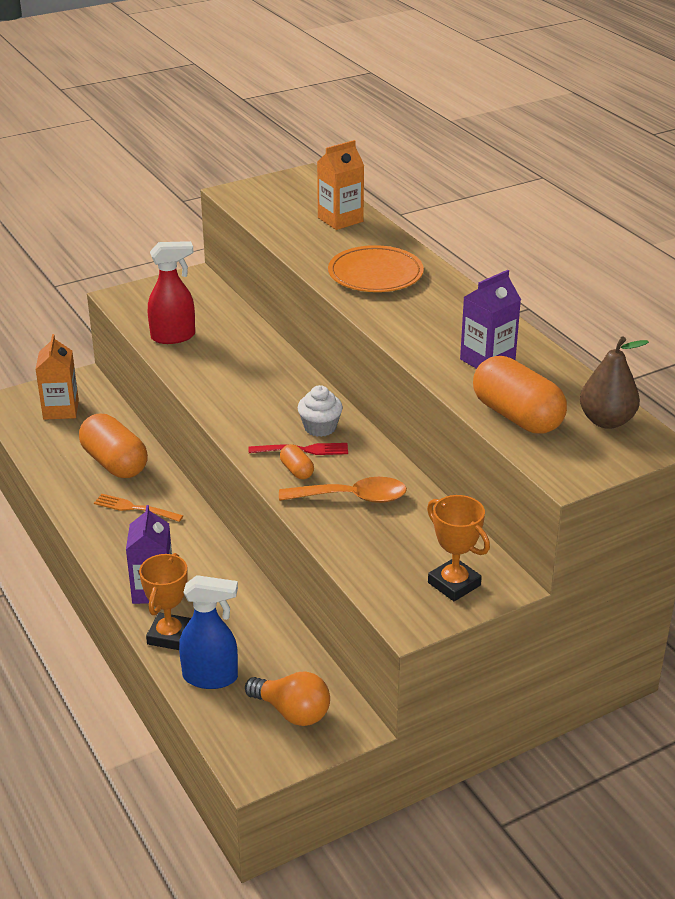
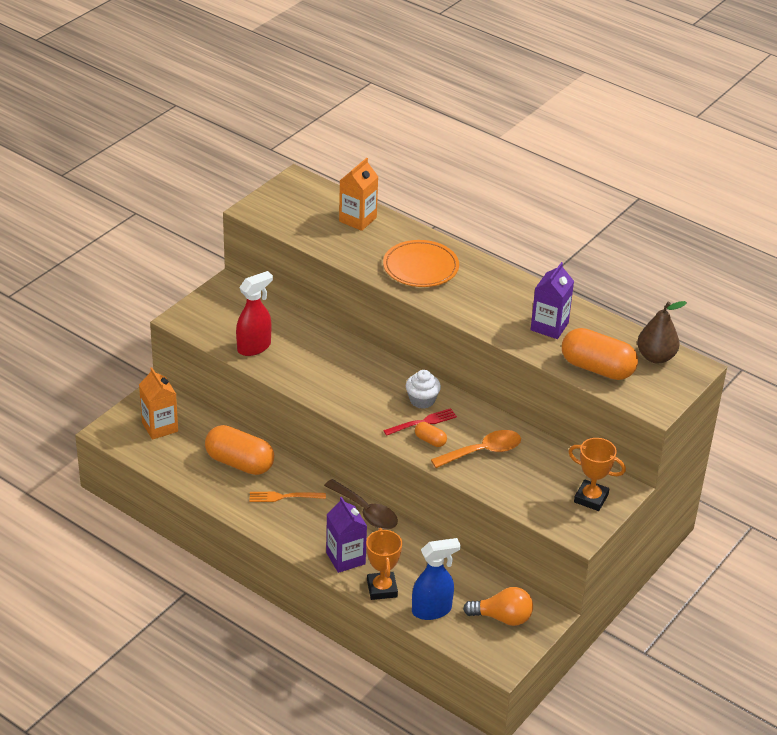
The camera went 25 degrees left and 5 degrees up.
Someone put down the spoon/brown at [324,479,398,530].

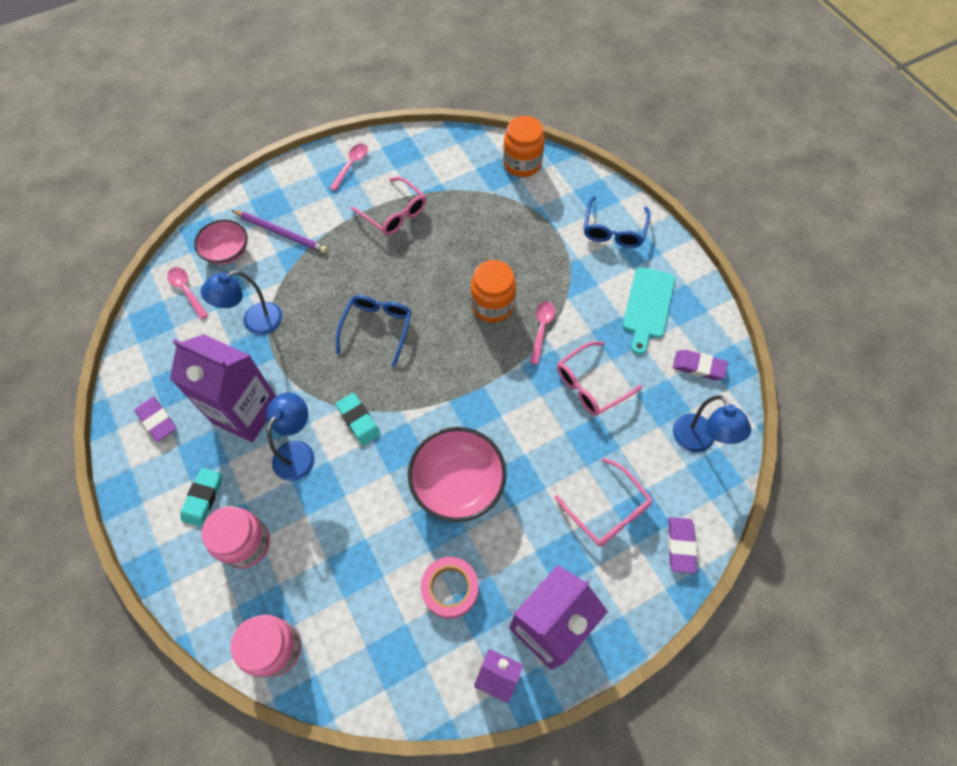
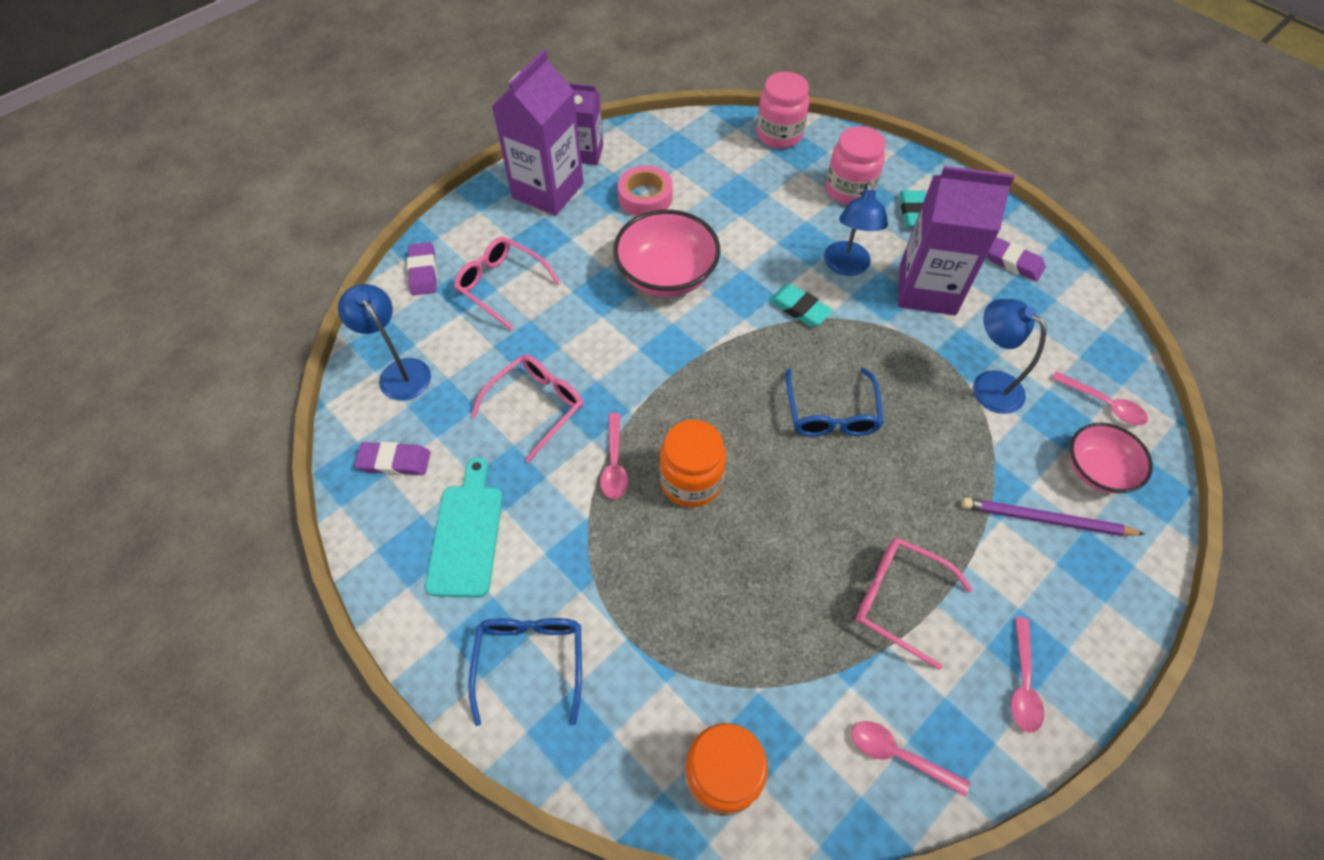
The camera went 165 degrees right and 5 degrees down.
Someone rotated the lamp/blue at [201,270,282,335] by 90 degrees counterclockwise.
Someone put down the spoon/pink at [851,721,970,796].

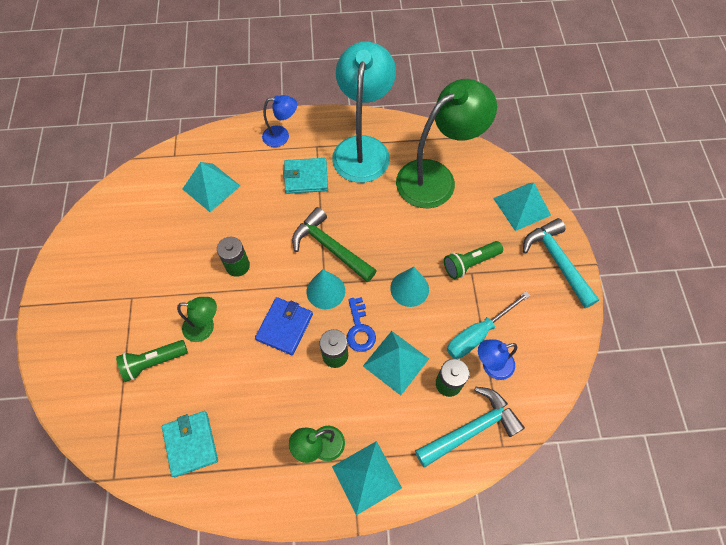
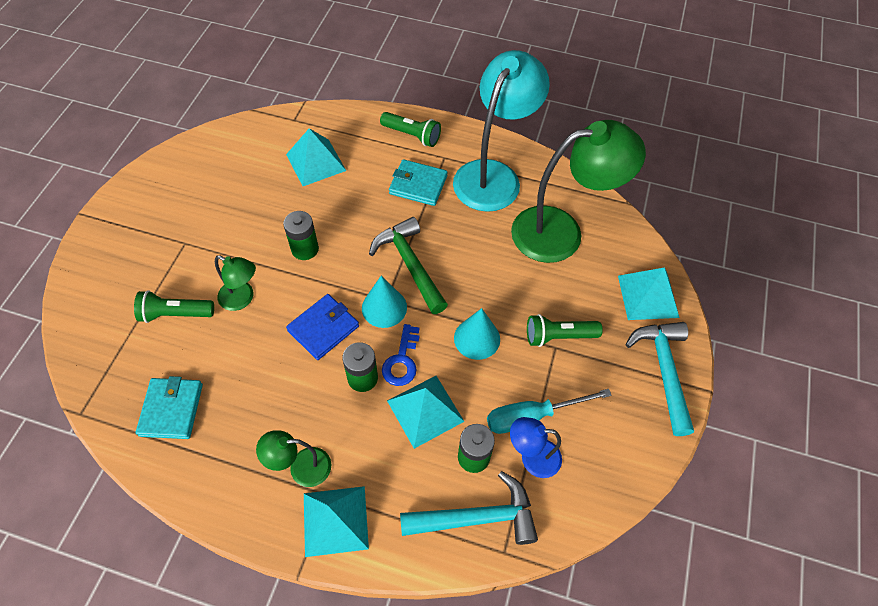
The camera went 20 degrees right and 5 degrees down.
Someone swapped the lamp/blue at [262,95,297,147] for the flashlight/green at [380,112,441,147].

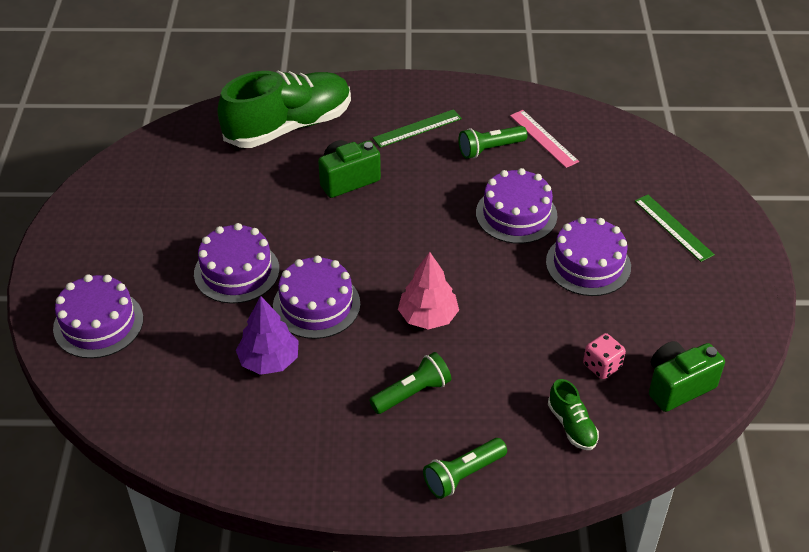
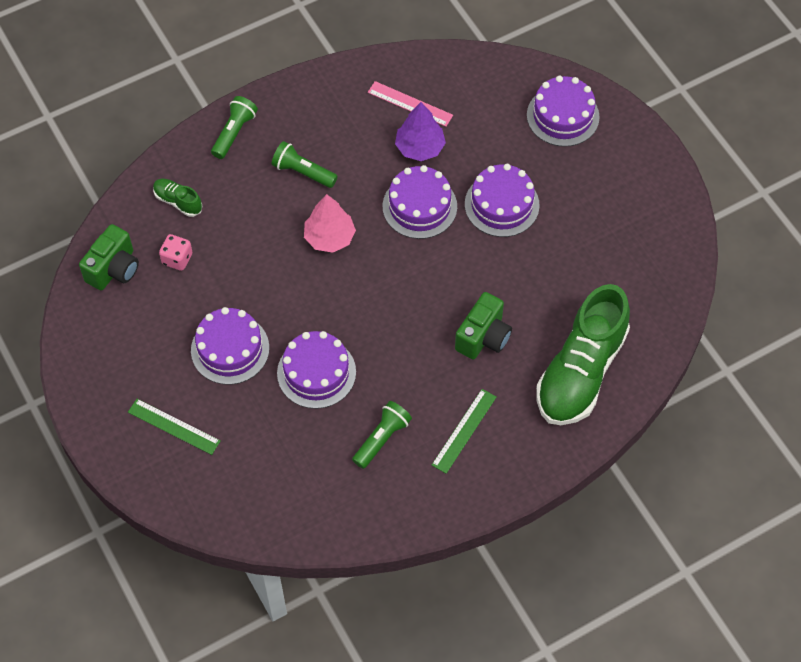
The camera went 150 degrees right and 15 degrees up.
Someone carried the ruler/pink from [510,110,579,168] to [368,81,453,127].
Someone rotated the flashlight/green at [369,352,451,414] by 90 degrees clockwise.

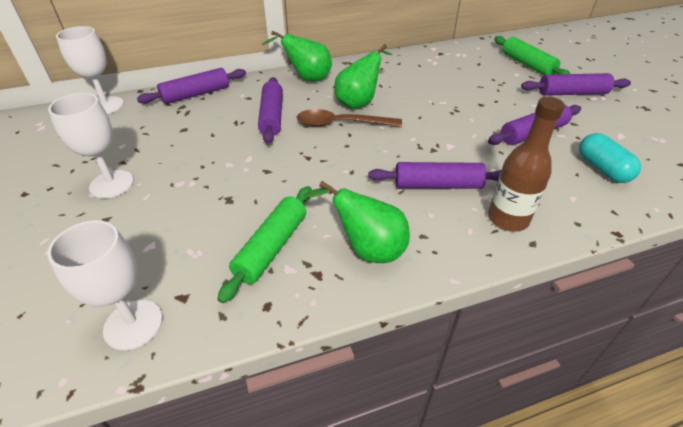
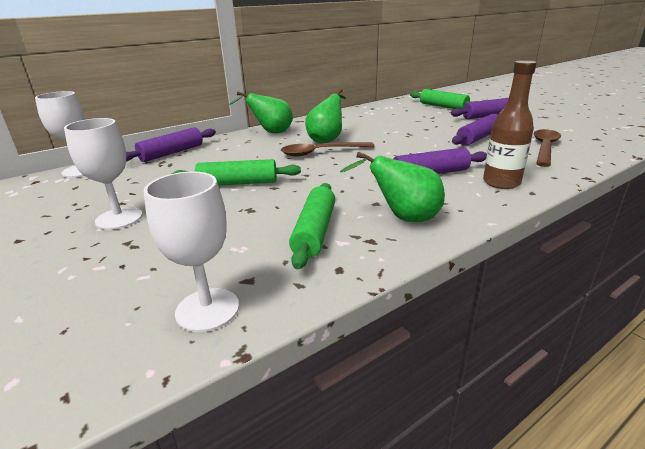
The camera went 15 degrees left and 15 degrees down.
Someone took away the rolling pin/purple at [258,77,283,144].
Someone swapped the capsule/turquoise at [579,133,641,183] for the spoon/brown at [534,129,561,167].
Someone put down the rolling pin/green at [172,159,301,185].

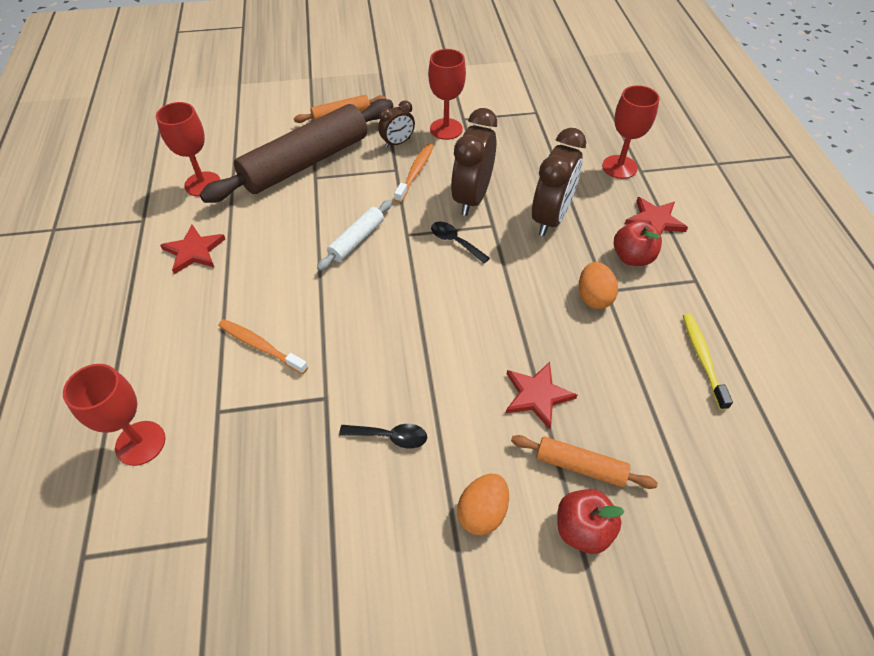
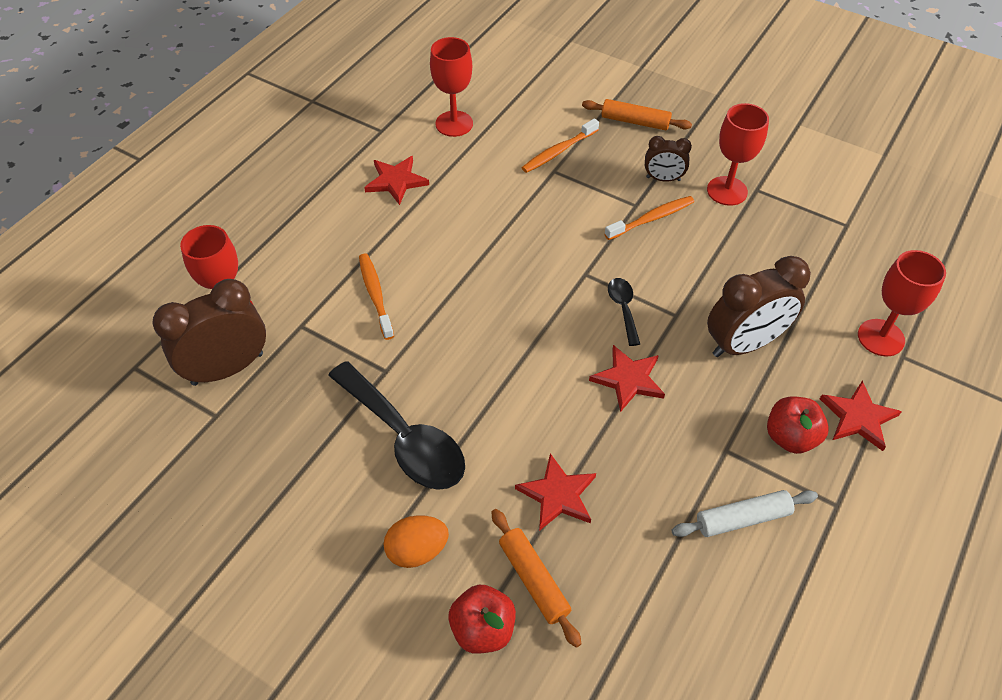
The camera went 40 degrees right and 0 degrees up.
Someone swapped the rolling pin/brown at [199,99,393,203] for the toothbrush/orange at [522,118,599,173].
Someone carried the clock/brown from [451,108,497,216] to [152,279,266,386].
Someone carried the rolling pin/white from [317,200,392,271] to [672,490,818,537].
Someone took away the egg/orange at [579,262,618,309].
Someone took away the toothbrush/yellow at [683,314,733,410].
Someone scaled the spoon/black at [339,424,427,449] by 2.10.
Someone put down the star/red at [589,345,665,412].

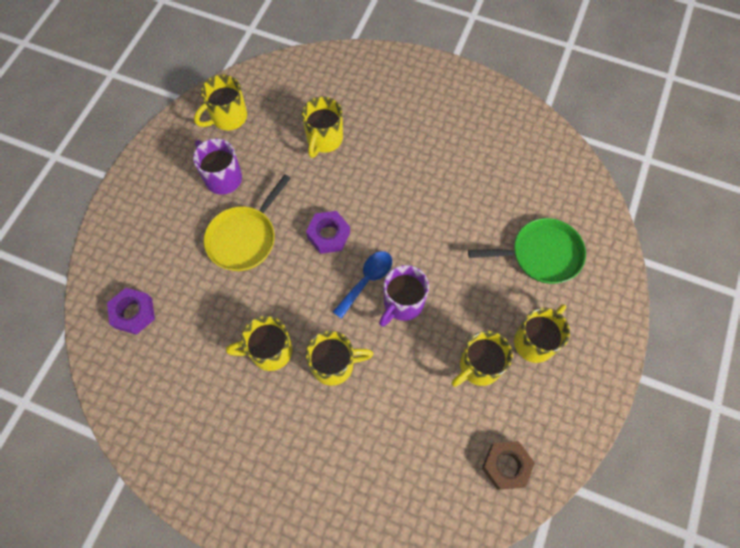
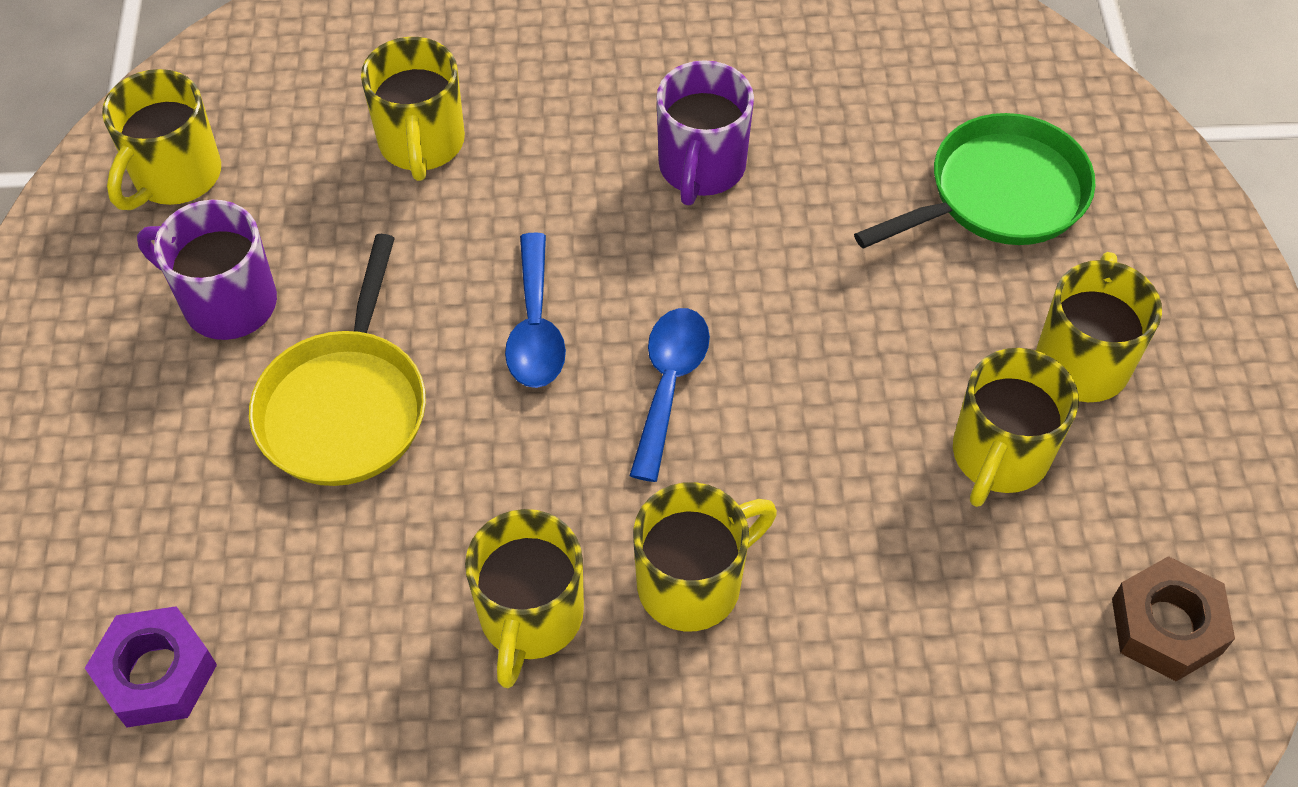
The camera went 25 degrees left and 10 degrees down.
Someone swapped the nut/purple at [306,211,350,254] for the spoon/blue at [505,232,566,388].
Someone carried the mug/purple from [379,265,429,327] to [657,60,754,205].
Someone rotated the mug/yellow at [226,316,292,371] by 45 degrees counterclockwise.

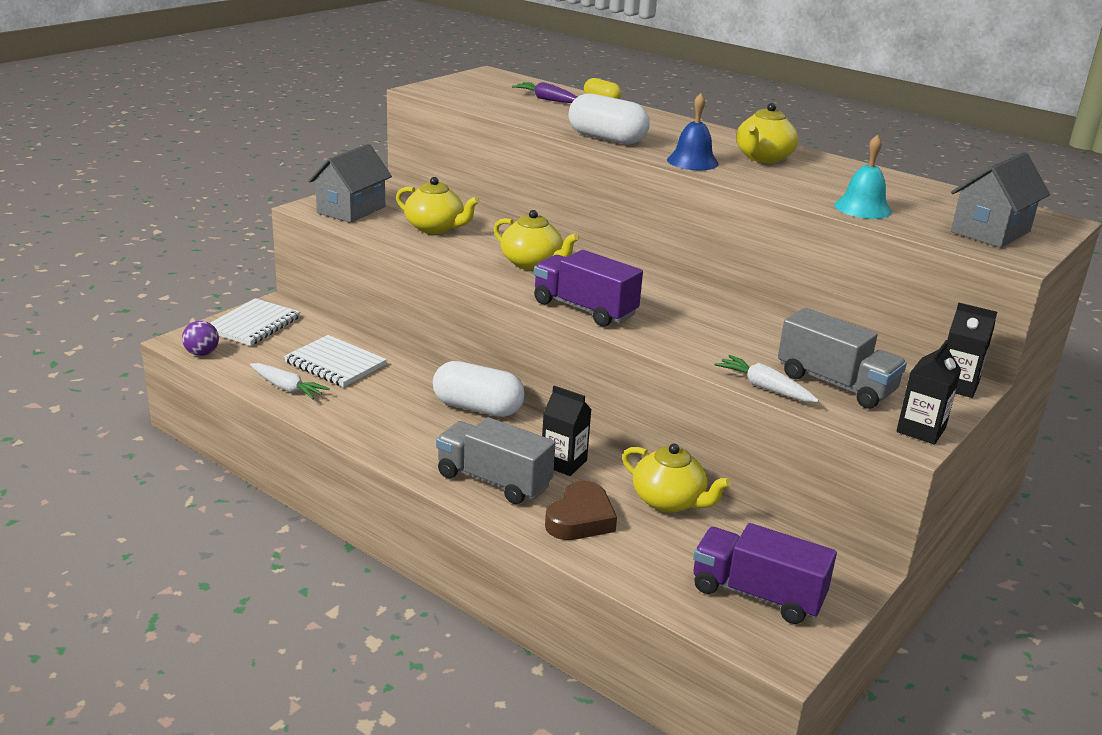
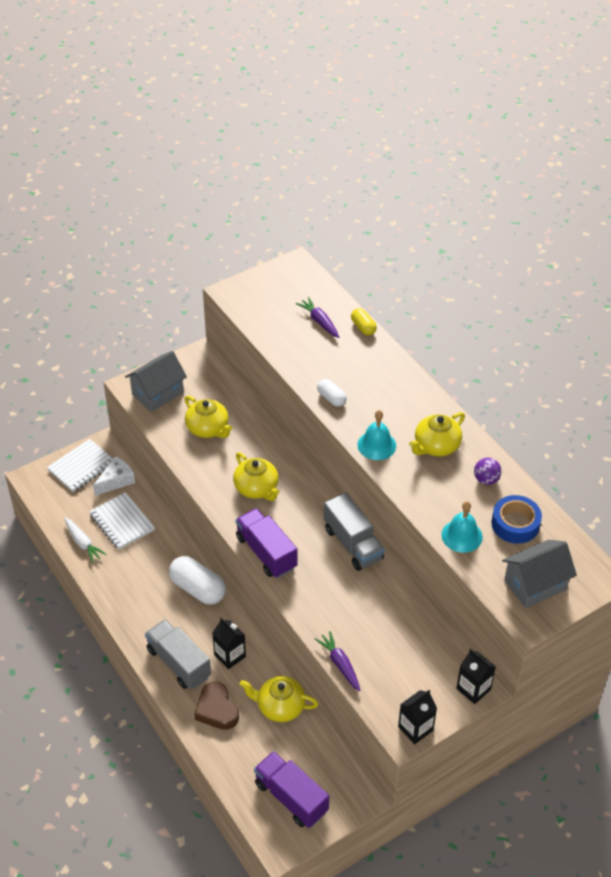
The camera went 20 degrees right and 20 degrees up.
Someone repainted the bell/blue at [667,93,719,170], which became the bell/turquoise at [357,410,396,460].
Someone scaled the capsule/white at [569,94,650,144] by 0.55.
Someone carried the truck/grey from [778,308,907,409] to [324,493,385,571].
Someone carried the ball/purple from [182,321,219,356] to [474,458,501,485].
Someone repainted the carrot/white at [715,355,819,402], which became the carrot/purple at [315,631,360,692].
Someone rotated the teapot/yellow at [622,444,731,513] by 135 degrees clockwise.
Someone rotated the heart/brown at [545,481,617,540] by 105 degrees clockwise.
Someone put down the cheese/white at [93,456,135,496].
Someone put down the tape/blue at [491,495,542,544].

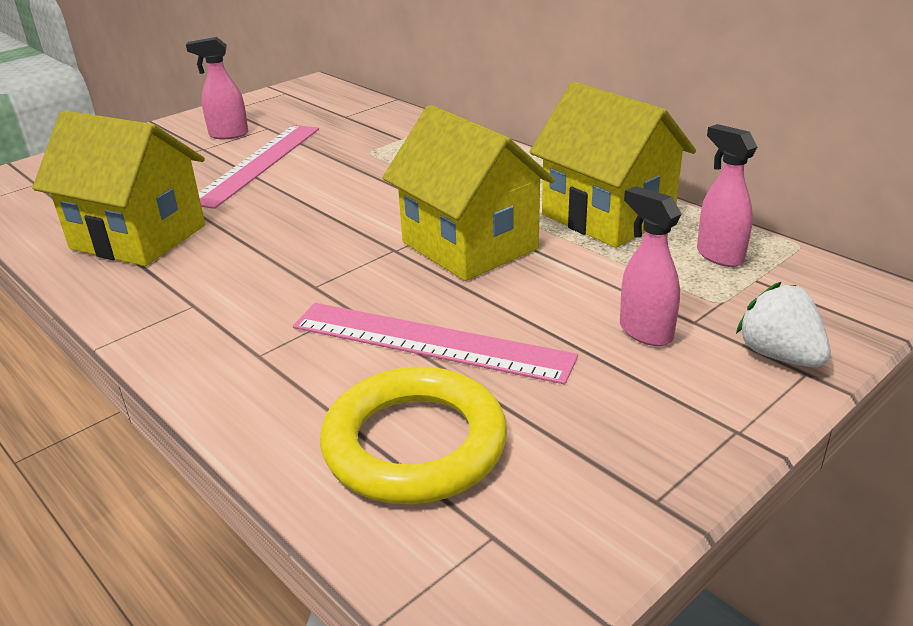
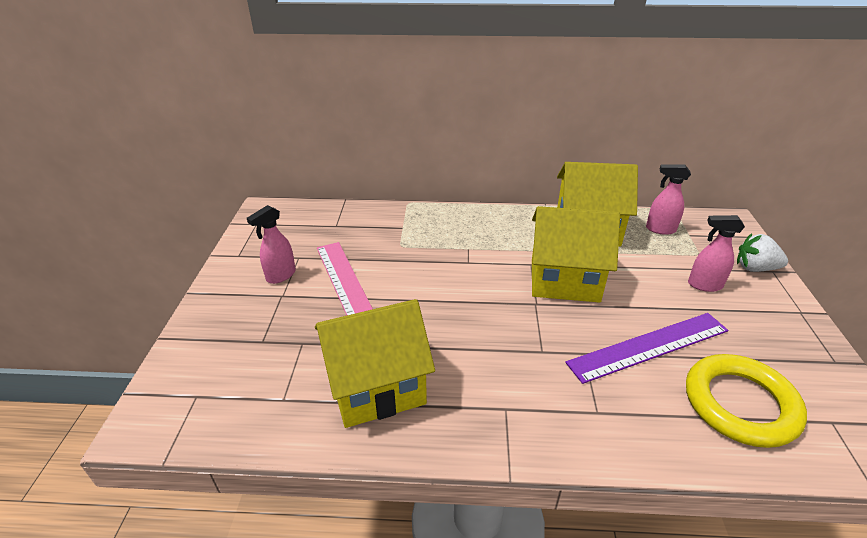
The camera went 45 degrees left and 5 degrees up.
Someone repainted the ruler/pink at [293,303,578,384], which became the ruler/purple at [565,313,729,384].

